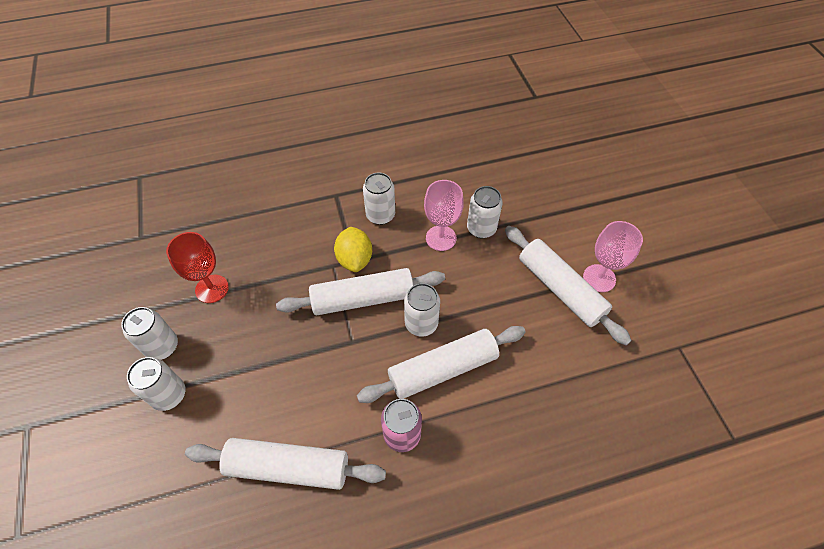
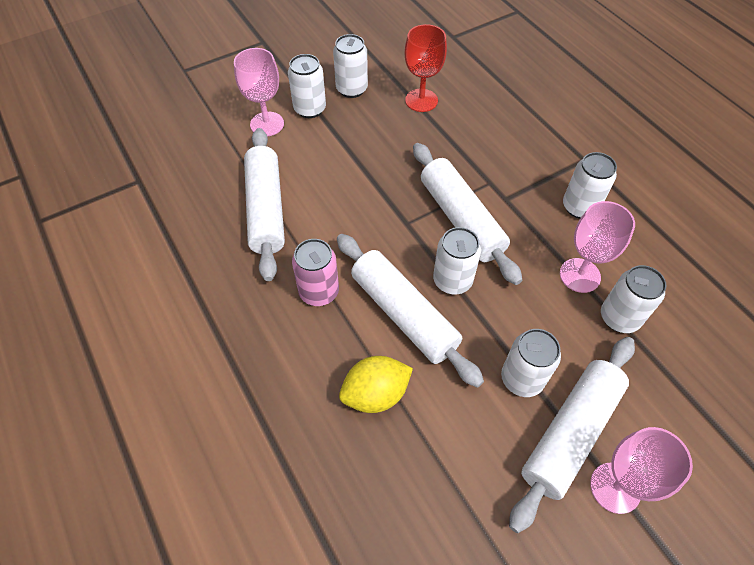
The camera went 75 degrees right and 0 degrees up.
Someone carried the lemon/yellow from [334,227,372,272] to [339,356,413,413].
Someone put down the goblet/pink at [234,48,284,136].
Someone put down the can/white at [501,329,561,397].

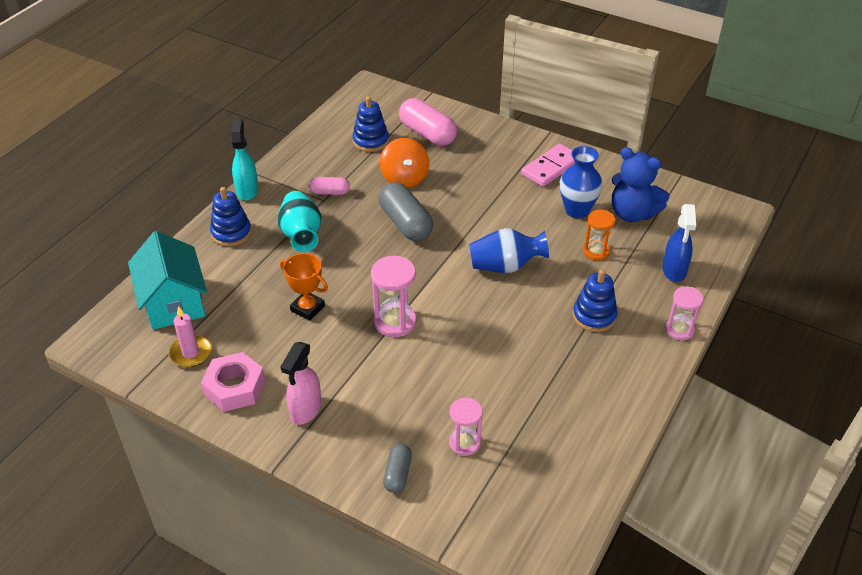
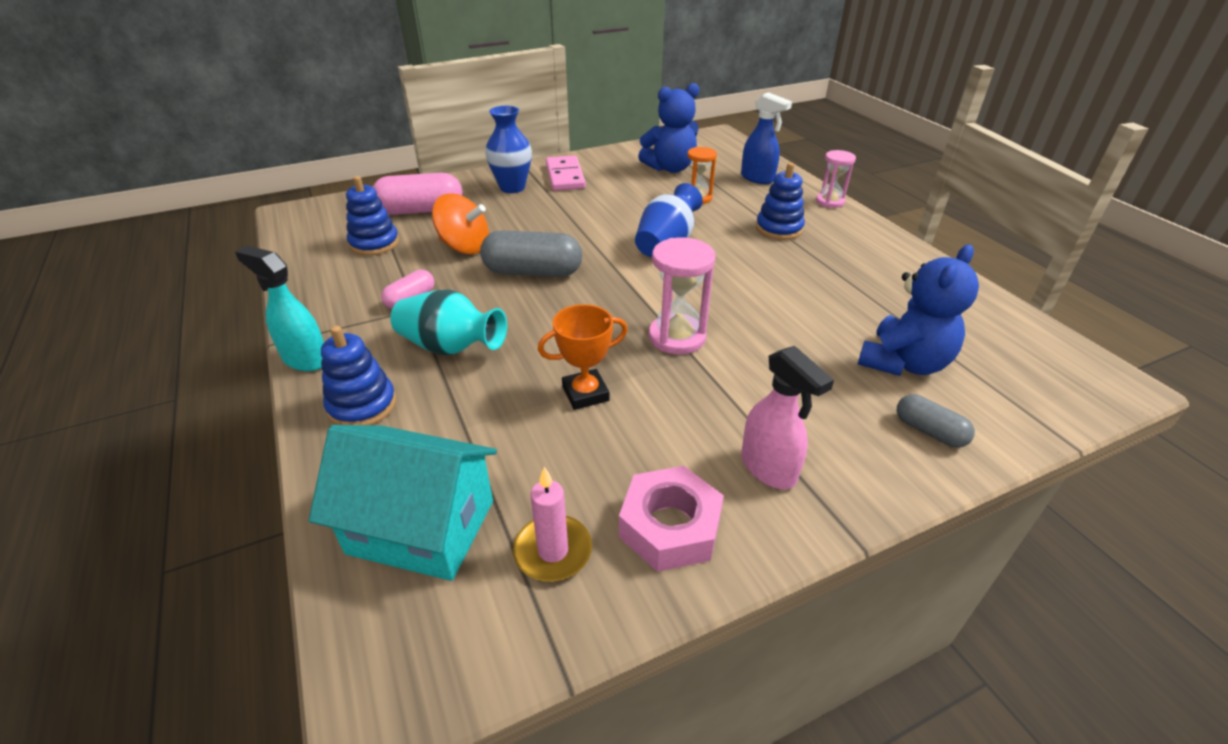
The camera went 55 degrees left and 5 degrees down.
Someone carried the vase/blue from [560,146,602,219] to [485,106,532,193].
Someone swapped the hourglass/pink at [449,398,483,456] for the teddy bear/blue at [858,244,979,376].

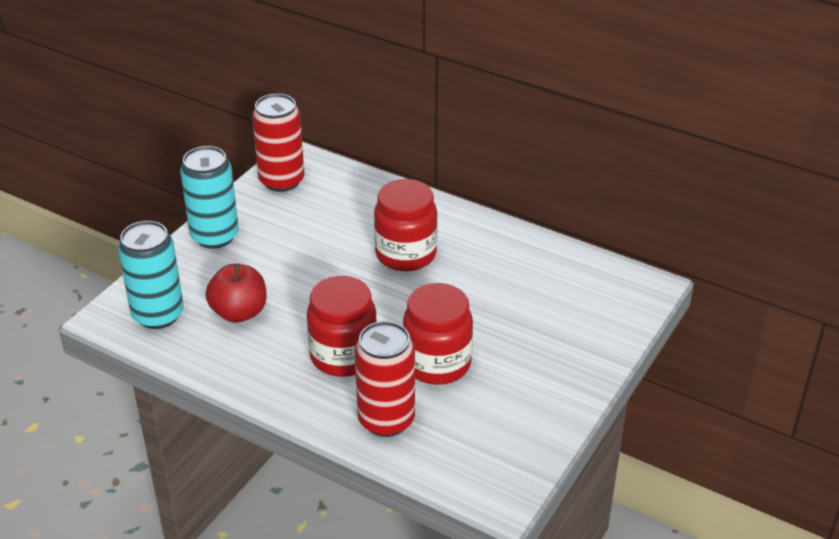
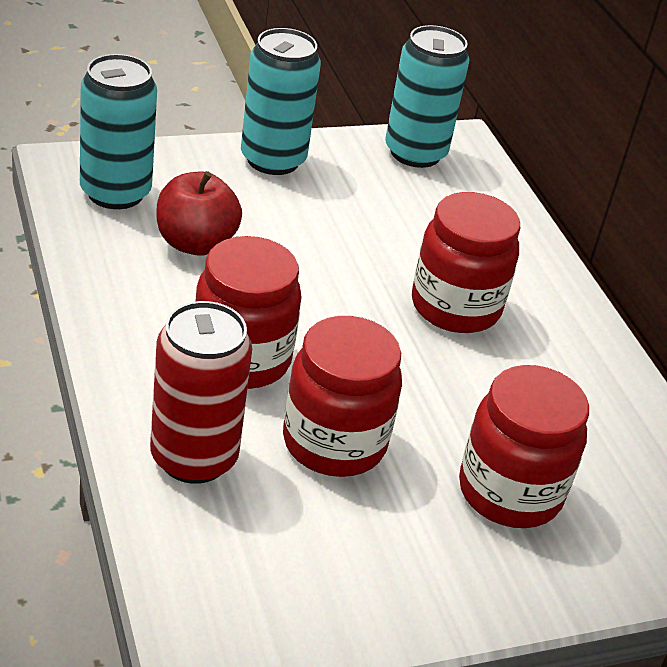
The camera went 35 degrees right and 0 degrees up.
Someone repainted the can/red at [252,94,305,192], which became the can/turquoise at [385,25,469,168].
Someone put down the jar/red at [459,365,589,528].

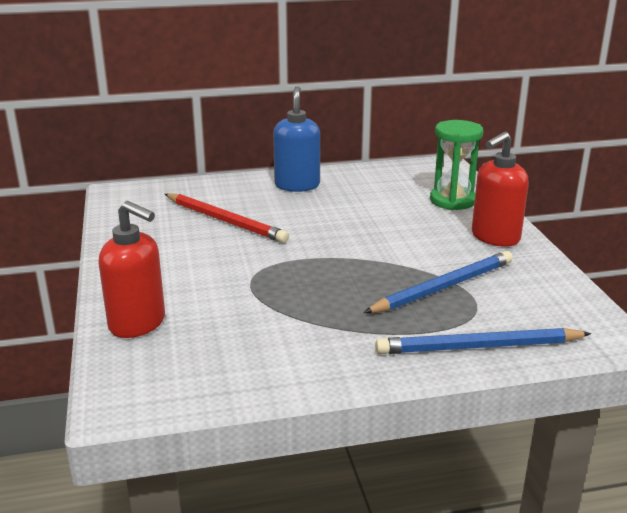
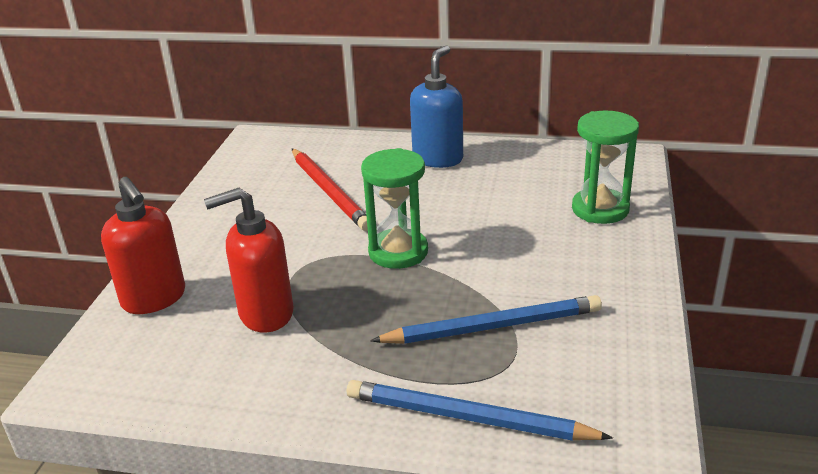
The camera went 25 degrees right and 5 degrees up.
Someone carried the soap dispenser/red from [472,132,529,247] to [204,188,294,333].
Someone put down the hourglass/green at [361,148,428,269].

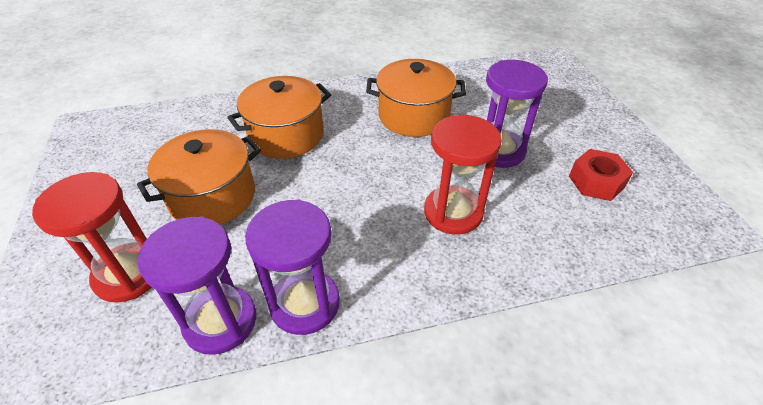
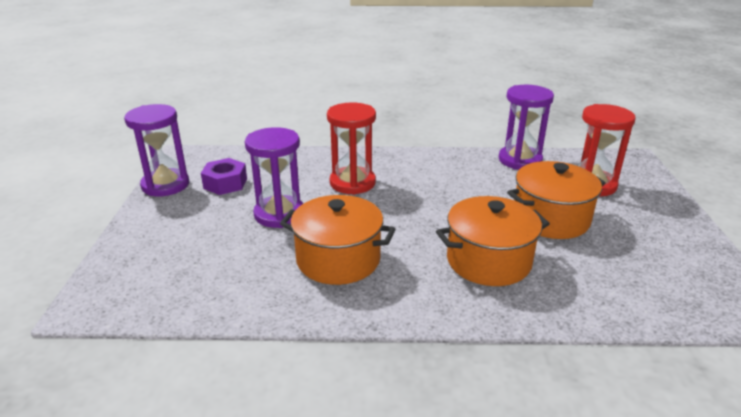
The camera went 165 degrees left and 15 degrees down.
Someone repainted the nut/red at [569,149,633,201], which became the nut/purple at [201,158,247,195].
Someone carried the hourglass/purple from [245,199,340,335] to [124,104,189,196].

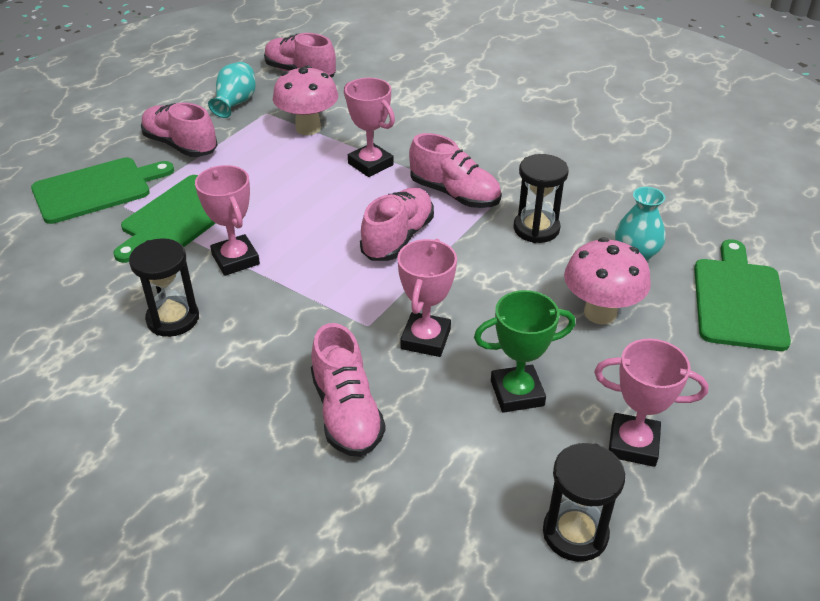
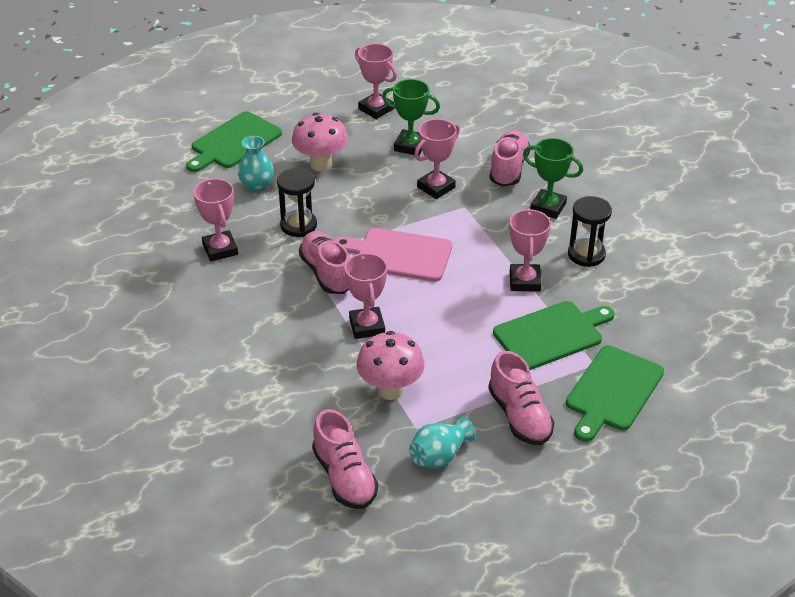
The camera went 150 degrees left and 0 degrees up.
Someone rotated the cutting board/green at [31,158,174,224] by 60 degrees counterclockwise.
Someone swapped the shoe/pink at [360,187,434,261] for the cutting board/pink at [334,228,452,282].
Someone took away the hourglass/black at [543,443,625,562].
Someone put down the trophy/green at [523,138,583,219].
Someone put down the trophy/pink at [193,179,238,261].

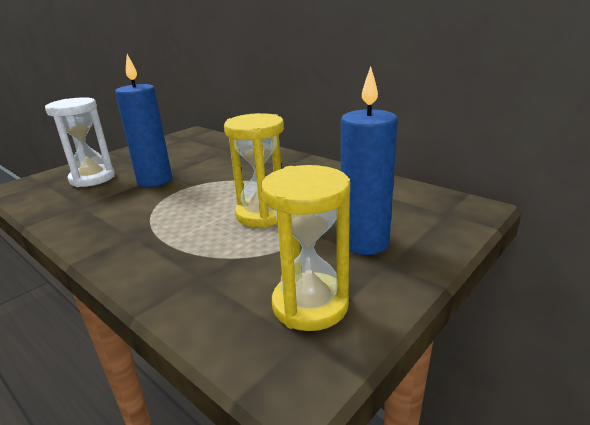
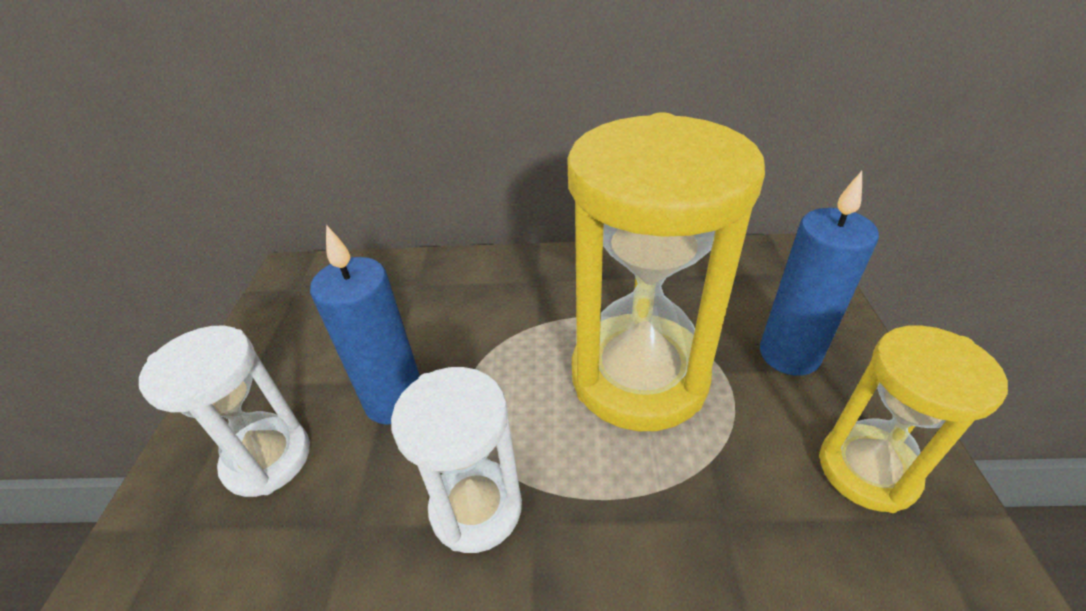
The camera went 40 degrees left and 15 degrees up.
Someone scaled the hourglass/yellow at [224,113,284,228] by 1.78.
Someone put down the hourglass/white at [391,367,522,553].

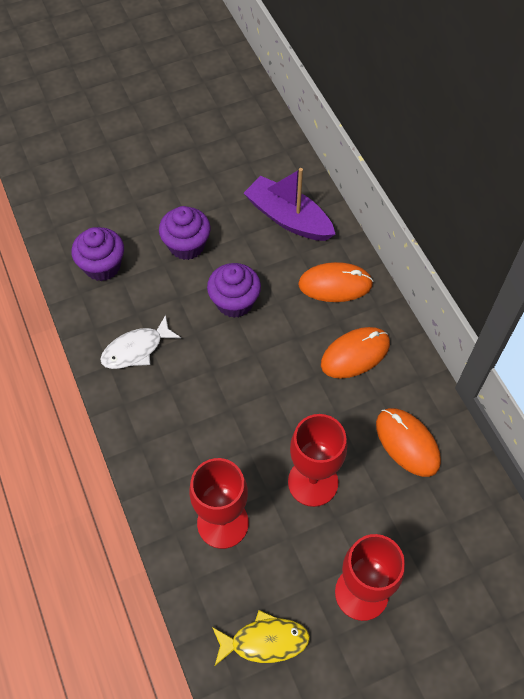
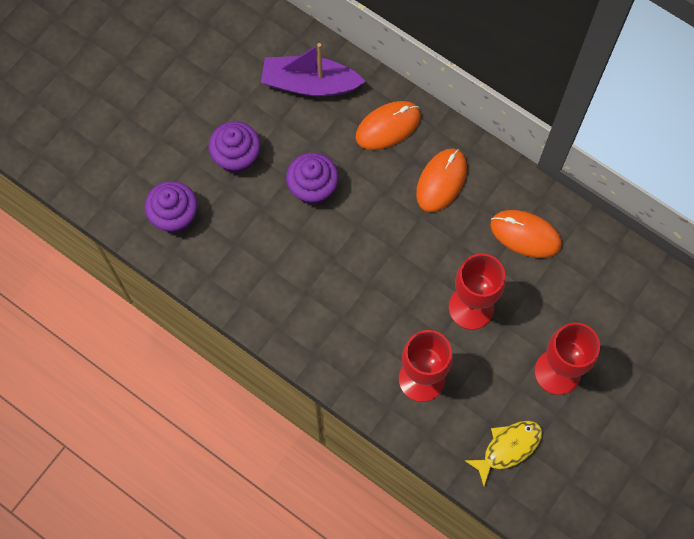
The camera went 30 degrees left and 10 degrees up.
Someone took away the fish/white at [100,315,181,369].

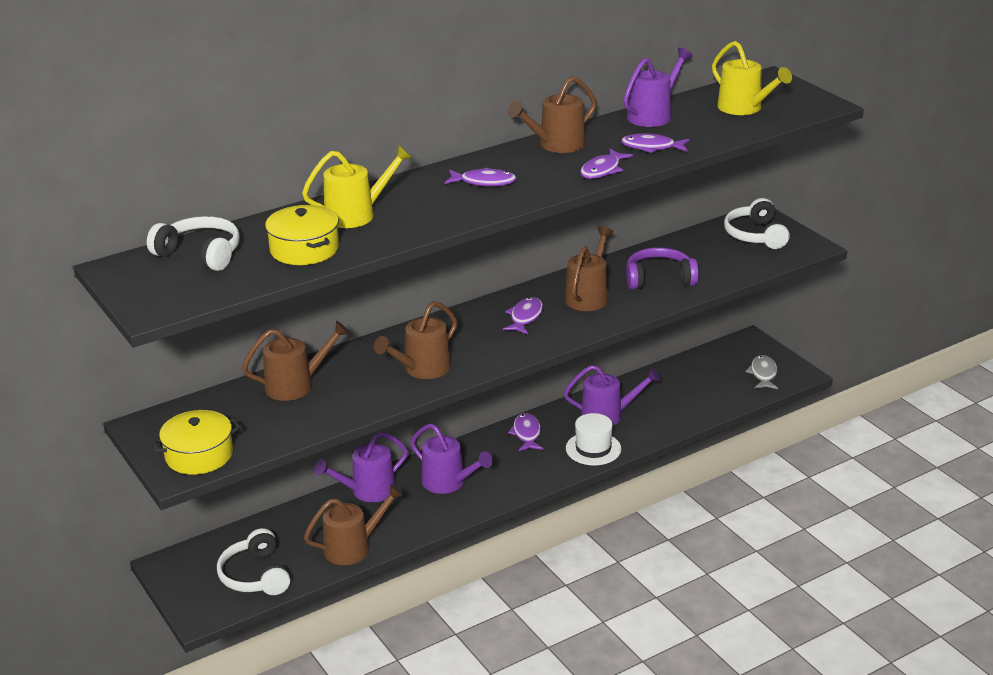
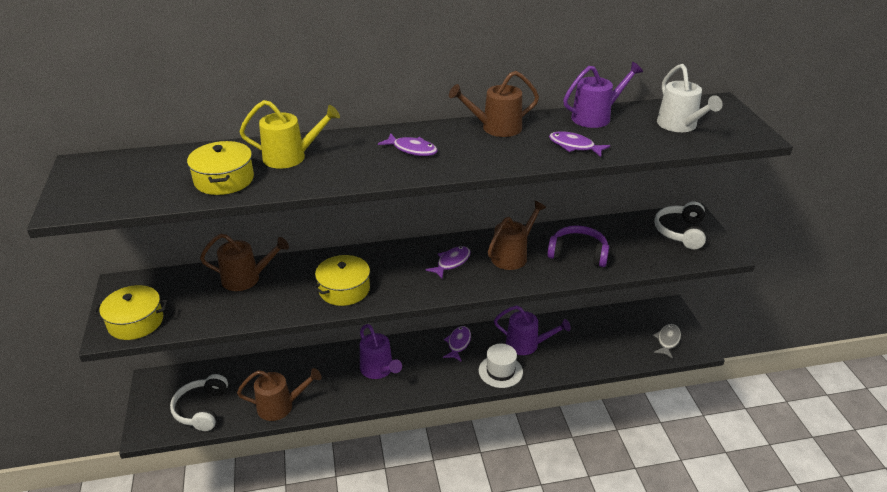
The camera went 20 degrees right and 5 degrees up.
Someone repainted the watering can/yellow at [712,41,792,115], which became the watering can/white at [657,64,723,132].
Someone took away the fish/purple at [580,149,633,179].
Someone took away the headphones/white at [147,216,240,271].
Someone swapped the watering can/brown at [374,301,457,379] for the pot/yellow at [313,255,371,306].
Someone took away the watering can/purple at [314,432,408,502].

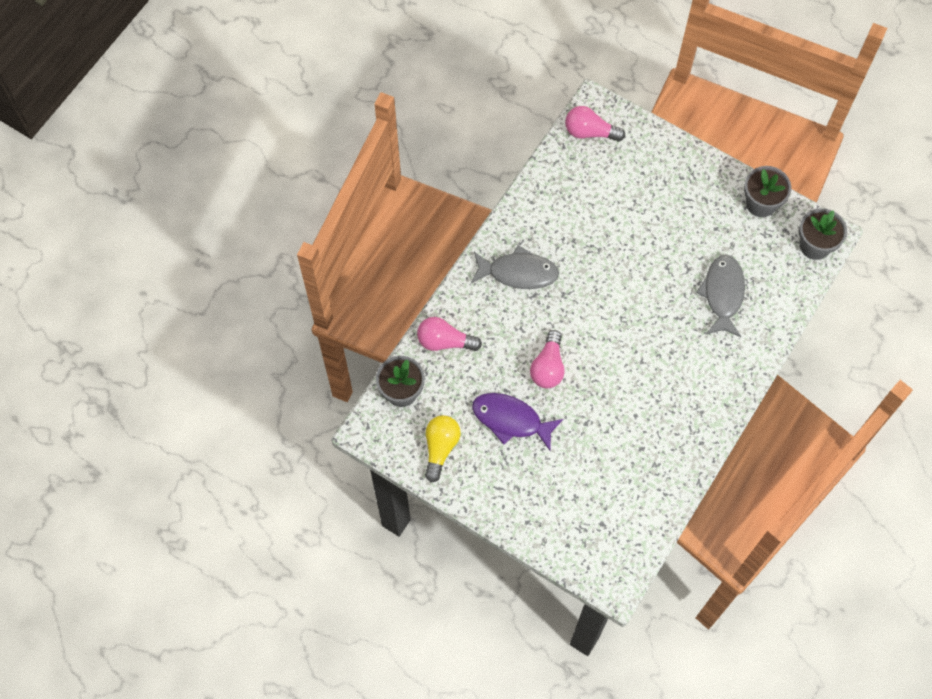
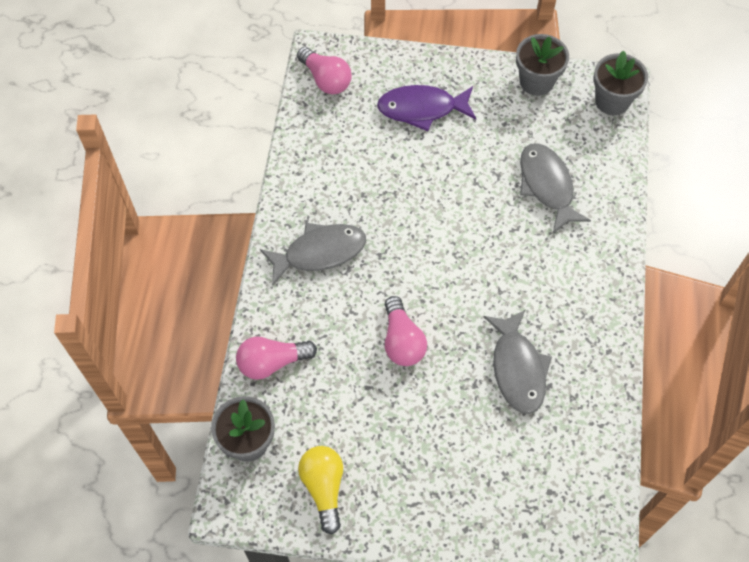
The camera went 25 degrees left and 5 degrees down.
Someone rotated the light bulb/pink at [565,106,625,142] by 120 degrees counterclockwise.
Someone carried the fish/purple from [472,393,563,451] to [377,85,476,131].
Someone put down the fish/grey at [483,309,552,414].

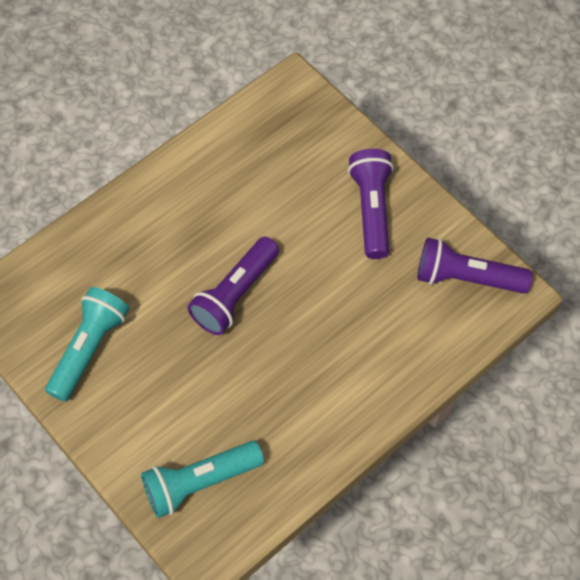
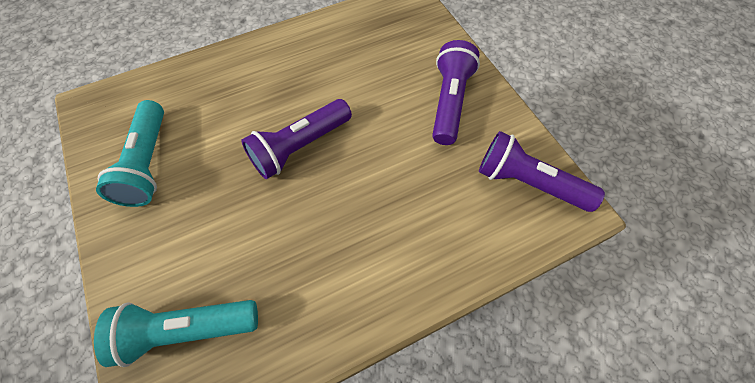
The camera went 15 degrees right and 0 degrees up.
Someone rotated the flashlight/turquoise at [45,287,129,402] by 135 degrees clockwise.

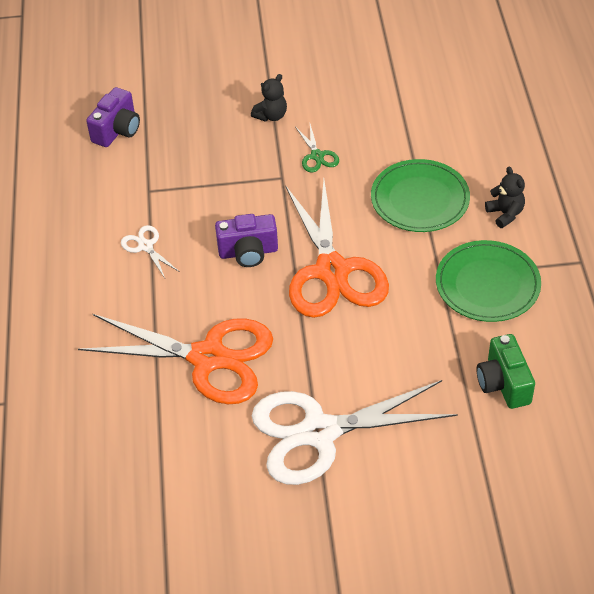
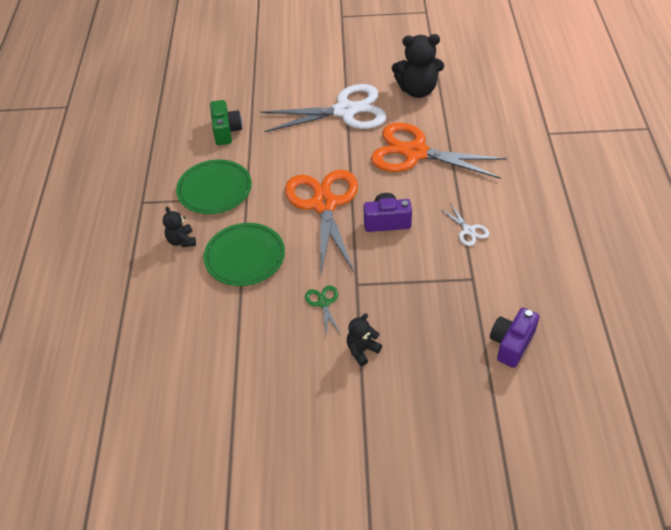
The camera went 175 degrees left and 0 degrees up.
Someone put down the teddy bear/black at [392,34,444,98].

